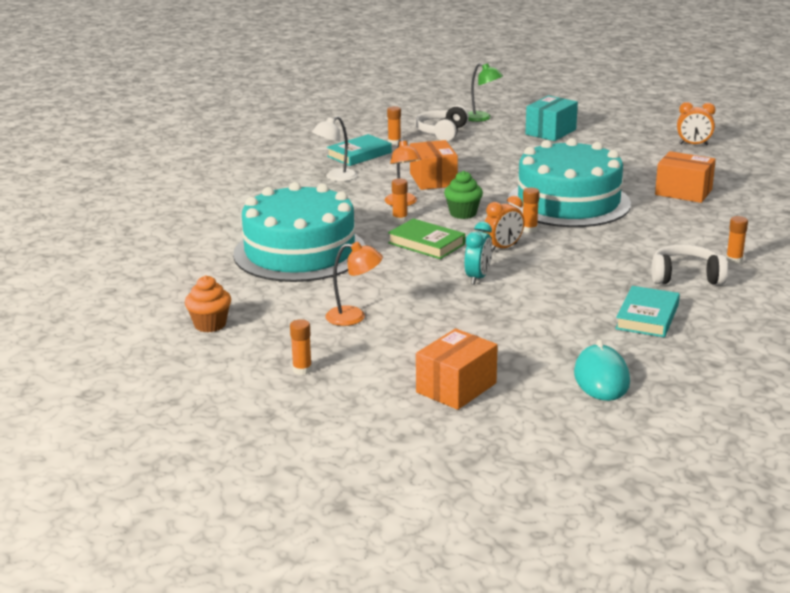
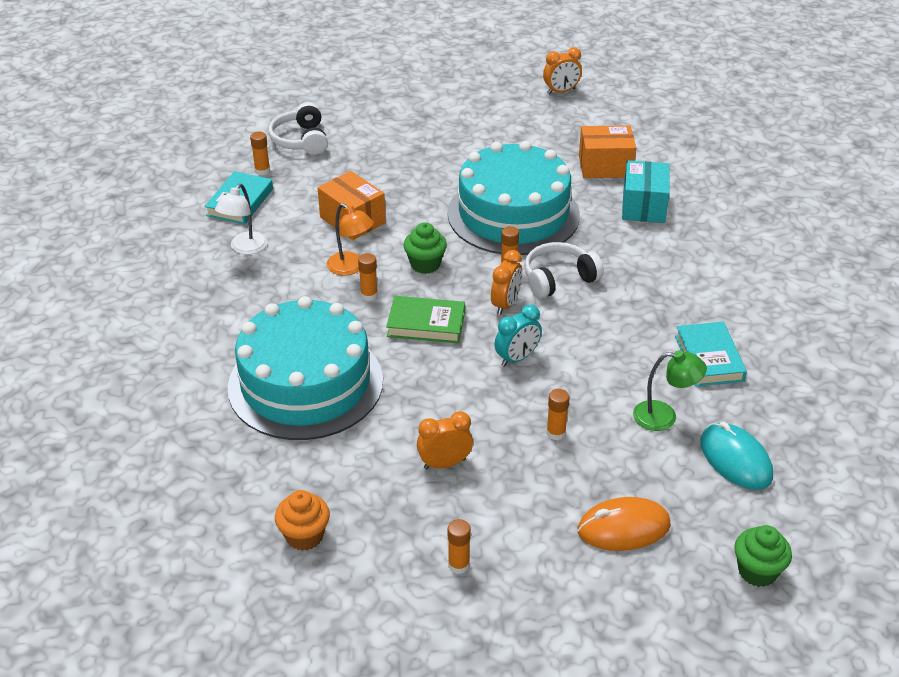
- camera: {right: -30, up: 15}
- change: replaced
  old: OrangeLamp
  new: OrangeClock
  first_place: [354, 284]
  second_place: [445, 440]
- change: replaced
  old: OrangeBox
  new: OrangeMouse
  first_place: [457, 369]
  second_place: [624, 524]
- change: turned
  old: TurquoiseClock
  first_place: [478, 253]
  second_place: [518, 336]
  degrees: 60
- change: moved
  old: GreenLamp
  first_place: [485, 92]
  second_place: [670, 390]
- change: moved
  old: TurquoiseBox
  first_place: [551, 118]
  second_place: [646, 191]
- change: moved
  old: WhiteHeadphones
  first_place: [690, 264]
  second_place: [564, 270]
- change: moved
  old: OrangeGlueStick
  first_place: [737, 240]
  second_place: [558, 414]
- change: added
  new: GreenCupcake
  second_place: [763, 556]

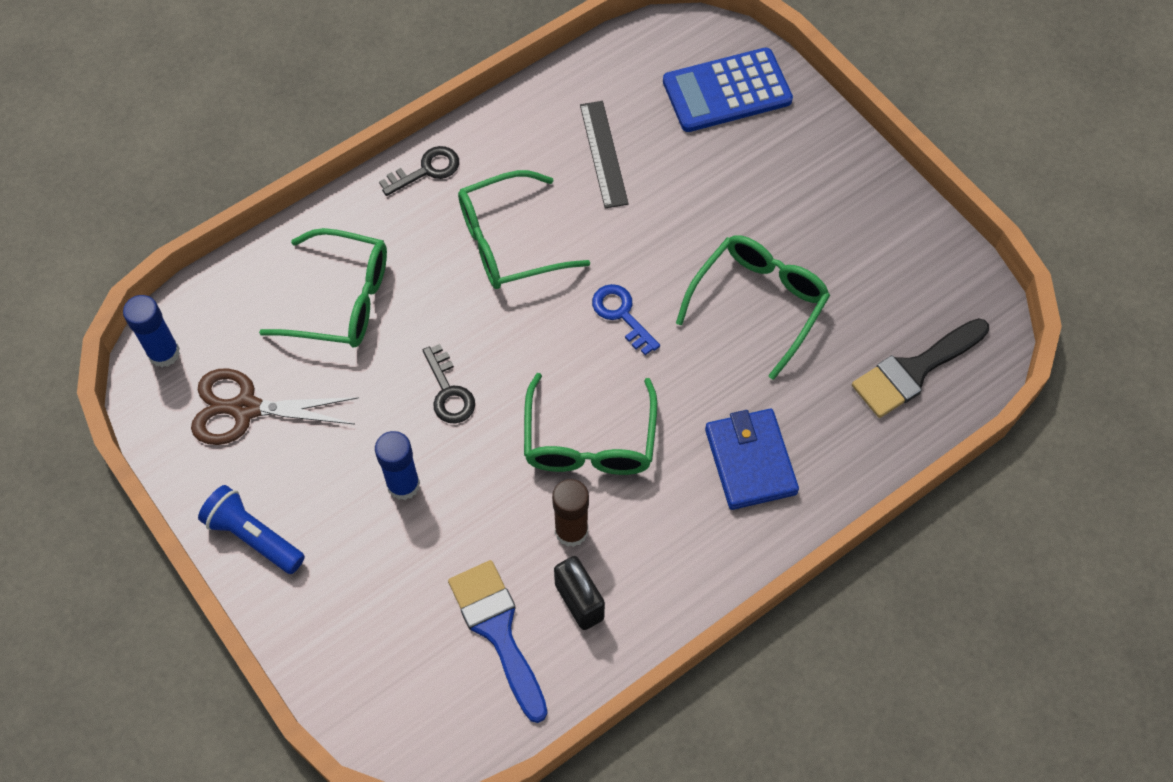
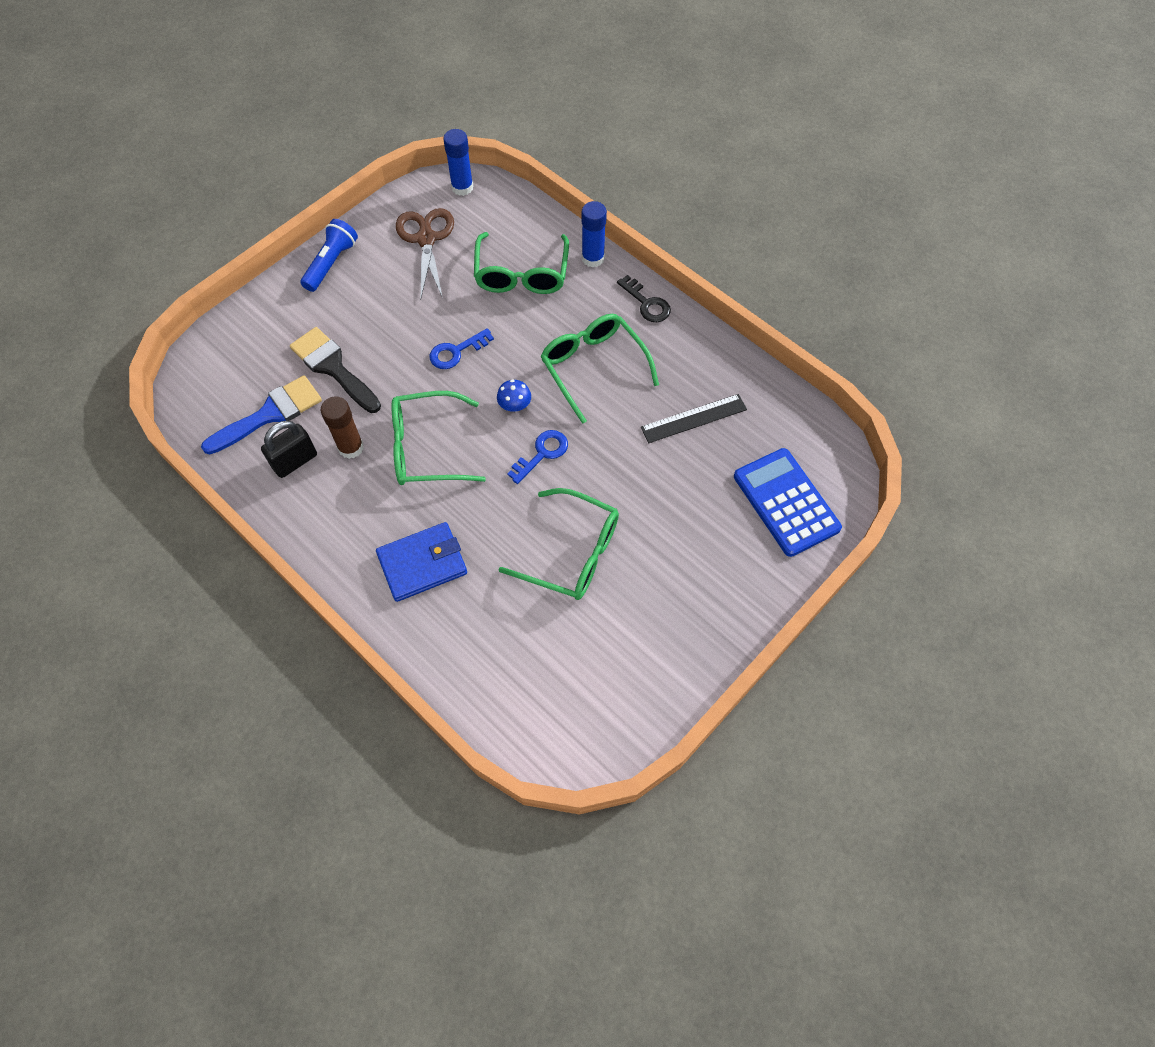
- camera: {right: 80, up: 0}
- change: moved
  old: BlueGlueStick
  first_place: [397, 465]
  second_place: [594, 234]
- change: recoloured
  old: BlackKey
  new: BlueKey
  first_place: [449, 383]
  second_place: [462, 348]
- change: moved
  old: BlackBrush
  first_place: [920, 368]
  second_place: [335, 370]
- change: added
  new: BlueMushroom
  second_place: [514, 395]

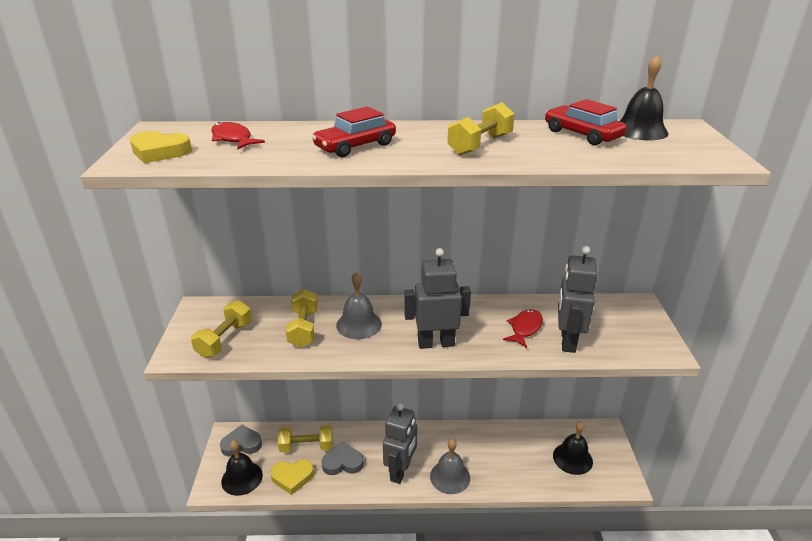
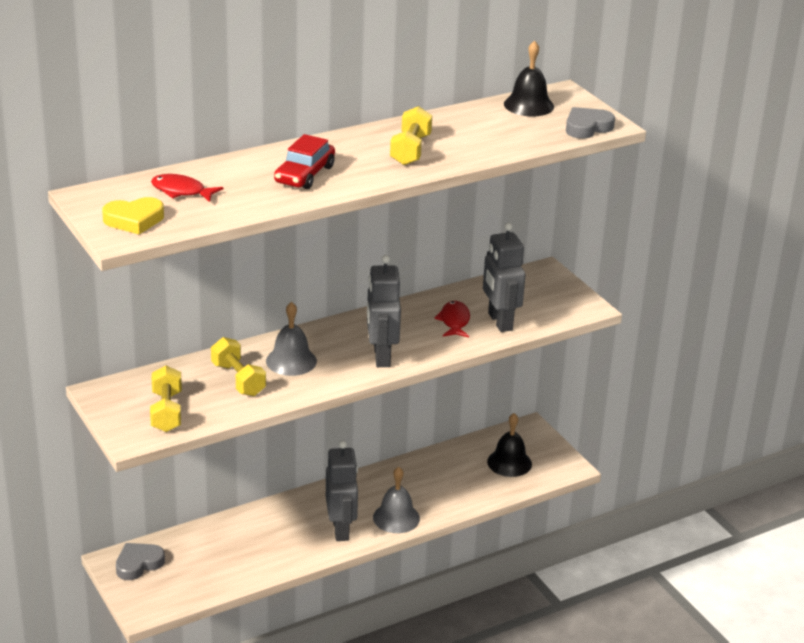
- camera: {right: -30, up: 0}
- change: removed
  old: BlackBell
  first_place: [242, 468]
- change: removed
  old: YellowHeart
  first_place: [292, 477]
- change: removed
  old: YellowDumbbell
  first_place: [305, 438]
- change: moved
  old: GreyHeart
  first_place: [343, 458]
  second_place: [590, 123]
- change: turned
  old: GreyRobot
  first_place: [437, 298]
  second_place: [384, 311]
  degrees: -60
- change: removed
  old: RedCar
  first_place: [586, 122]

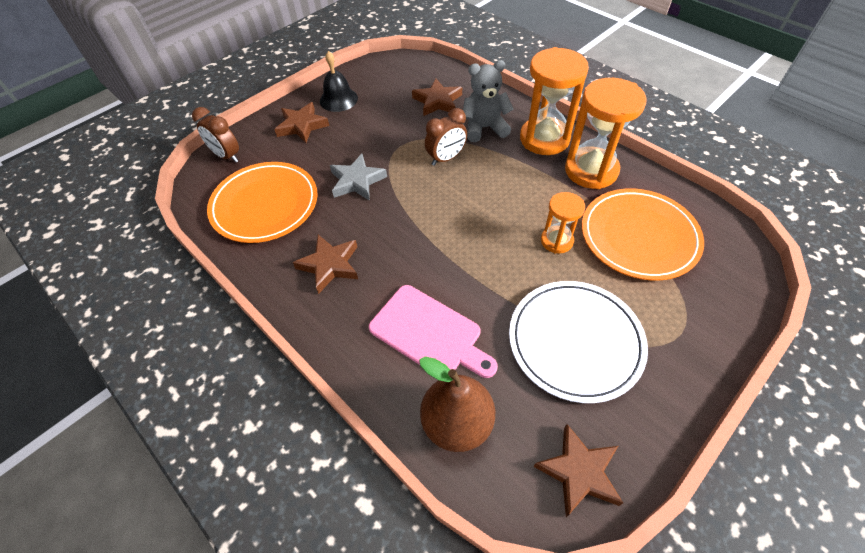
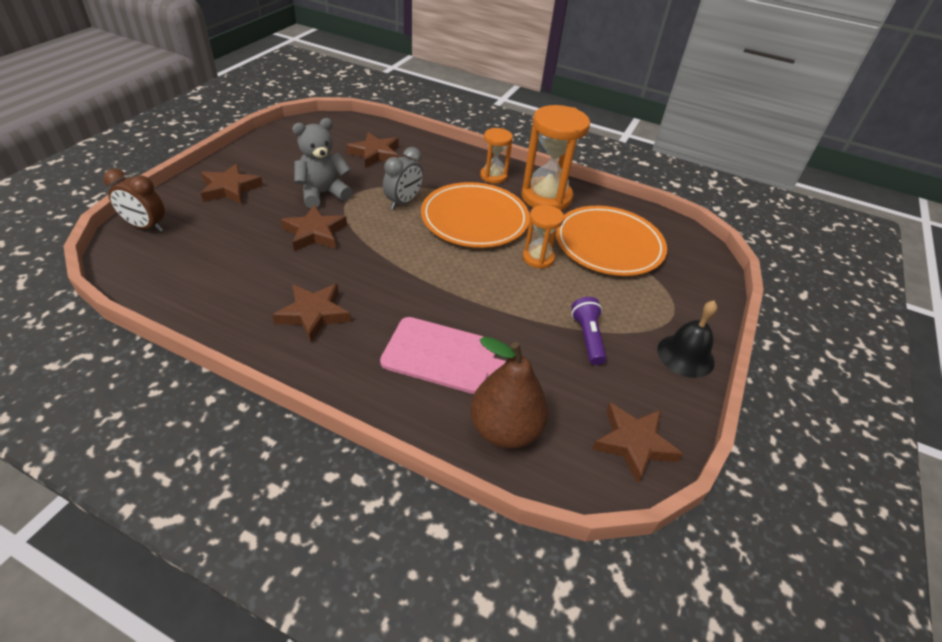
- camera: {right: -25, up: -10}
- change: moved
  old: OrangePlate
  first_place: [262, 202]
  second_place: [475, 215]
- change: moved
  old: BlackBell
  first_place: [339, 81]
  second_place: [687, 339]
- change: recoloured
  old: GreyStar
  new: BrownStar
  first_place: [358, 177]
  second_place: [314, 228]
- change: recoloured
  old: BrownClock
  new: GreyClock
  first_place: [446, 137]
  second_place: [403, 178]
- change: moved
  old: GreyTeddyBear
  first_place: [488, 101]
  second_place: [322, 163]
- change: replaced
  old: WhitePlate
  new: PurpleFlashlight
  first_place: [578, 342]
  second_place: [589, 331]
- change: resized
  old: OrangeHourglass
  first_place: [554, 101]
  second_place: [496, 156]
  factor: 0.55

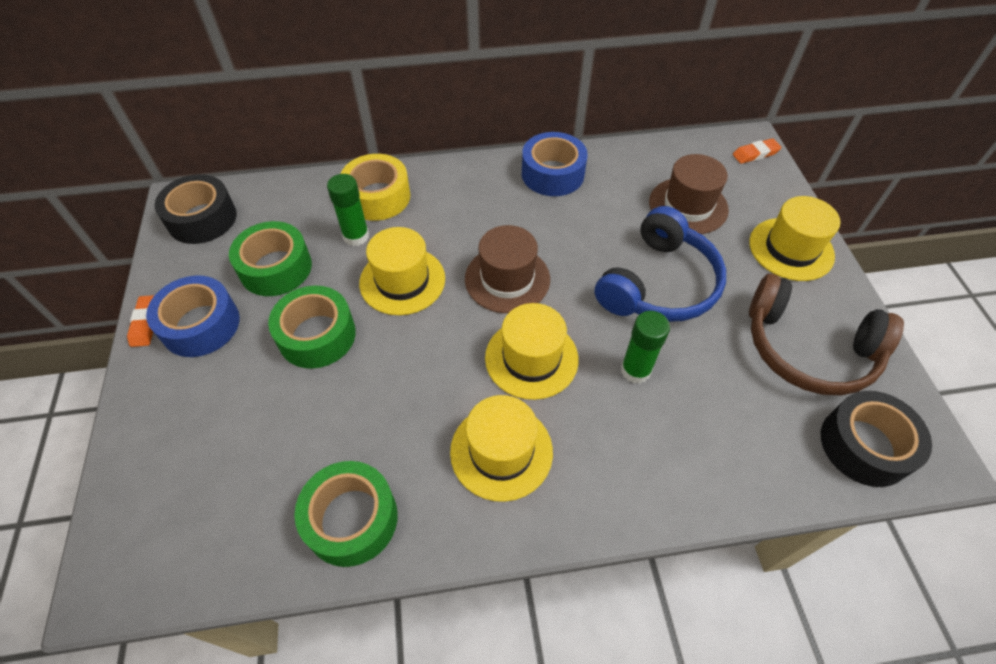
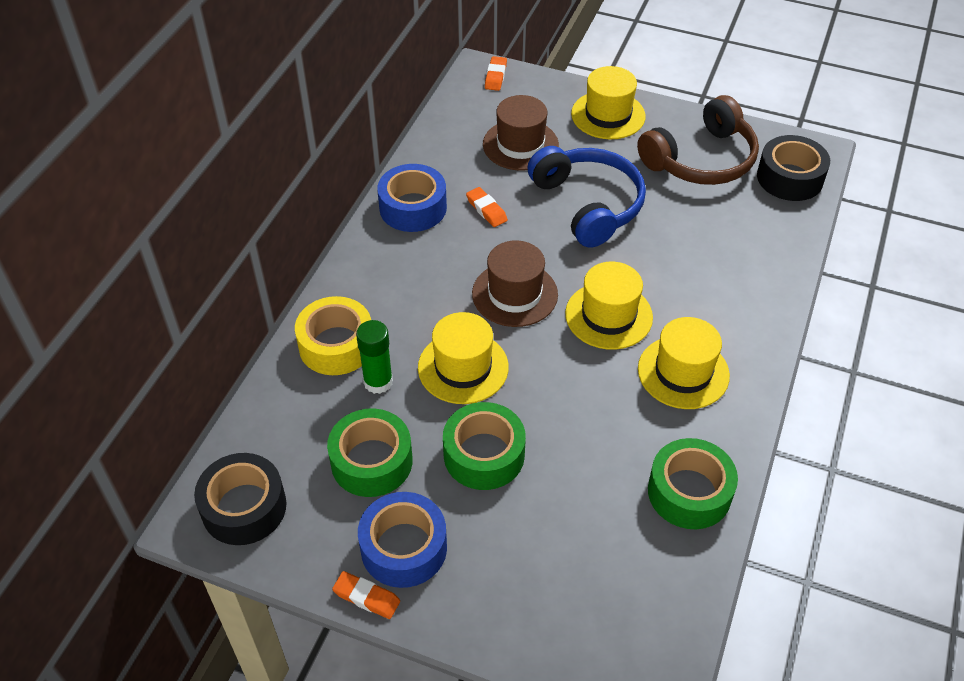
- camera: {right: -60, up: -5}
- change: removed
  old: GreenGlueStick
  first_place: [645, 347]
- change: added
  new: OrangeEraser
  second_place: [487, 207]

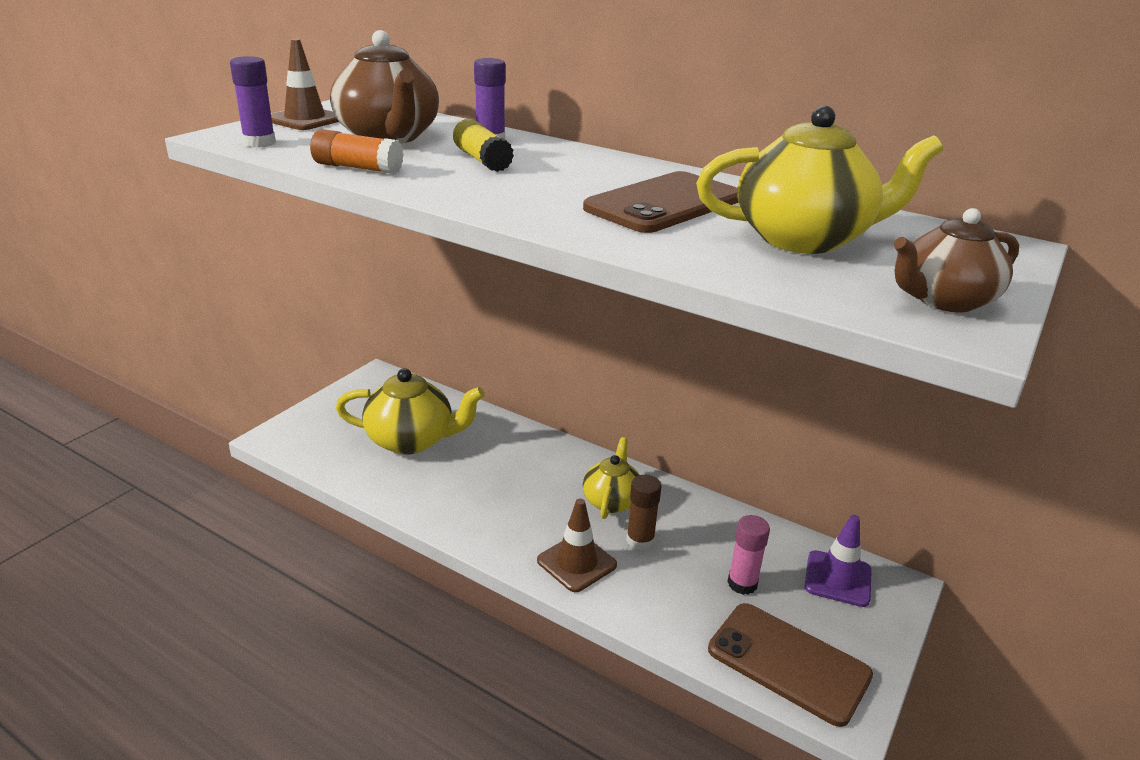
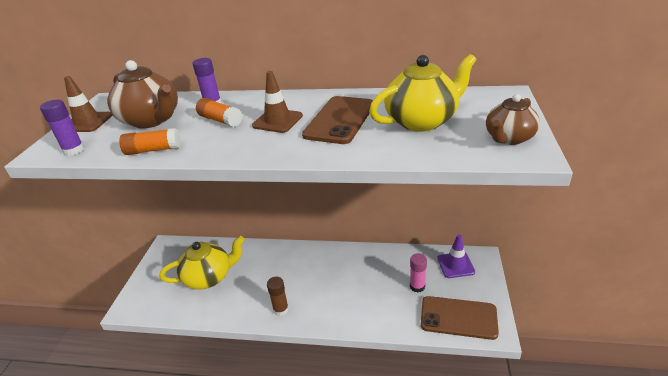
- camera: {right: -20, up: 5}
- change: recoloured
  old: YellowGlueStick
  new: OrangeGlueStick
  first_place: [483, 145]
  second_place: [219, 112]
- change: moved
  old: BrownTrafficCone
  first_place: [577, 545]
  second_place: [277, 102]
- change: removed
  old: YellowTeapot
  first_place: [611, 478]
- change: moved
  old: BrownGlueStick
  first_place: [644, 512]
  second_place: [278, 296]

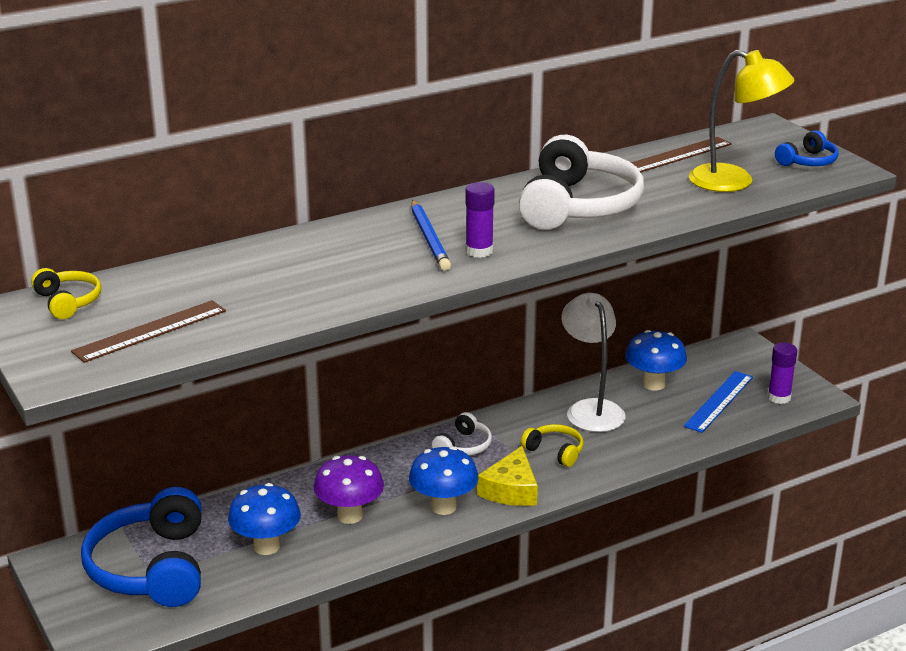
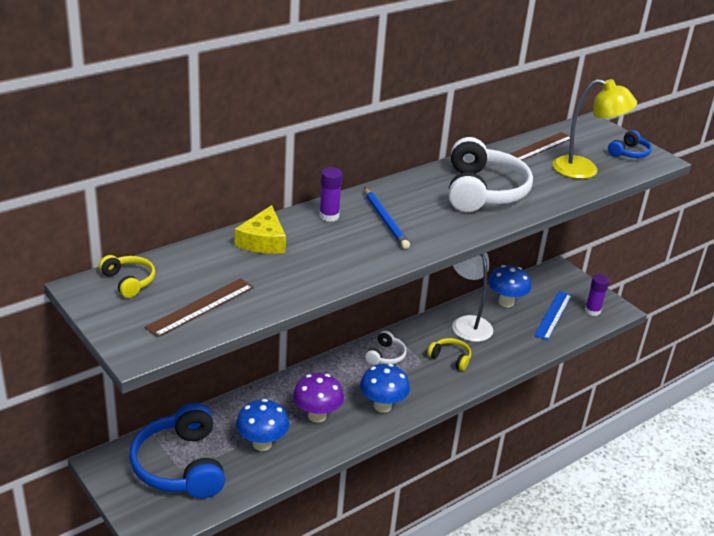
- camera: {right: -10, up: 5}
- change: moved
  old: PurpleGlueStick
  first_place: [480, 220]
  second_place: [331, 194]
- change: moved
  old: YellowCheese
  first_place: [507, 476]
  second_place: [260, 229]

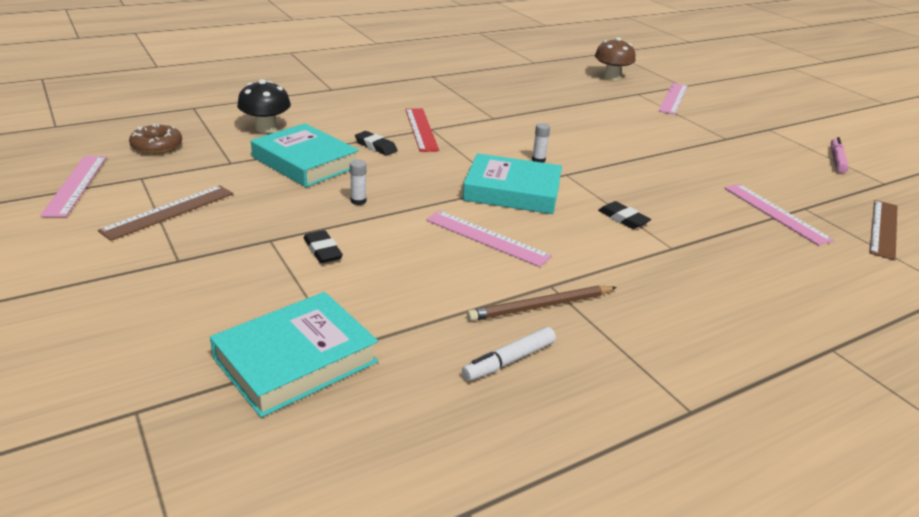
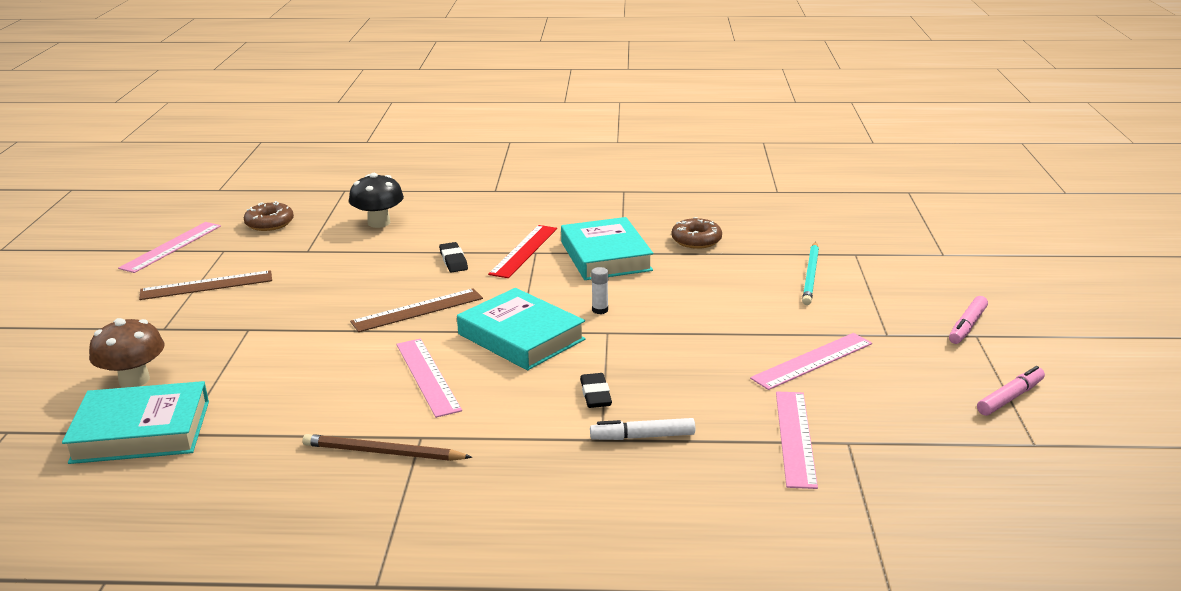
- camera: {right: 35, up: -5}
- change: moved
  old: TurquoiseBook
  first_place: [305, 155]
  second_place: [607, 248]
- change: removed
  old: BlackEraser
  first_place: [323, 246]
- change: removed
  old: WhiteGlueStick
  first_place: [358, 182]
- change: moved
  old: WhiteMarker
  first_place: [509, 354]
  second_place: [642, 429]
- change: moved
  old: BrownMushroom
  first_place: [615, 58]
  second_place: [126, 353]
- change: moved
  old: PinkRuler
  first_place: [673, 99]
  second_place: [811, 361]
- change: moved
  old: BrownRuler
  first_place: [883, 230]
  second_place: [416, 310]
- change: added
  new: BrownDonut
  second_place: [697, 233]
- change: added
  new: TurquoisePencil
  second_place: [810, 273]
- change: added
  new: PinkMarker
  second_place: [968, 320]

